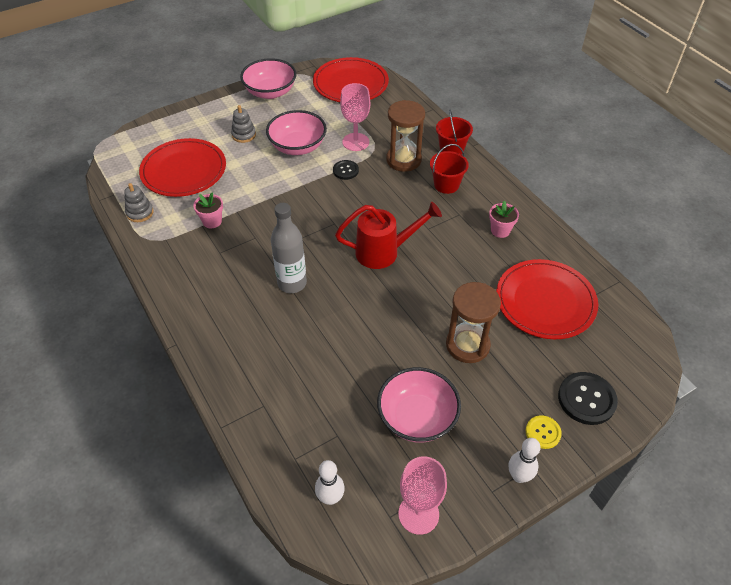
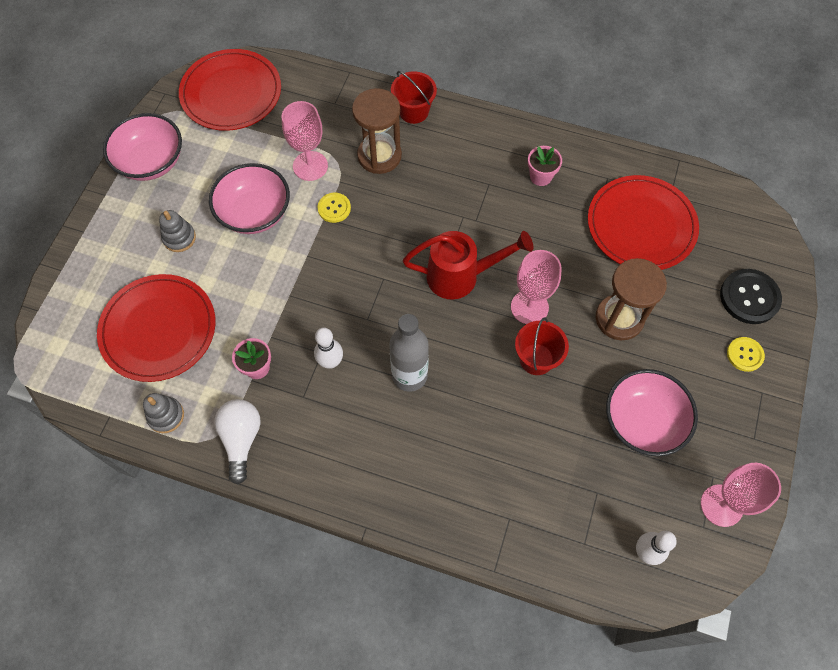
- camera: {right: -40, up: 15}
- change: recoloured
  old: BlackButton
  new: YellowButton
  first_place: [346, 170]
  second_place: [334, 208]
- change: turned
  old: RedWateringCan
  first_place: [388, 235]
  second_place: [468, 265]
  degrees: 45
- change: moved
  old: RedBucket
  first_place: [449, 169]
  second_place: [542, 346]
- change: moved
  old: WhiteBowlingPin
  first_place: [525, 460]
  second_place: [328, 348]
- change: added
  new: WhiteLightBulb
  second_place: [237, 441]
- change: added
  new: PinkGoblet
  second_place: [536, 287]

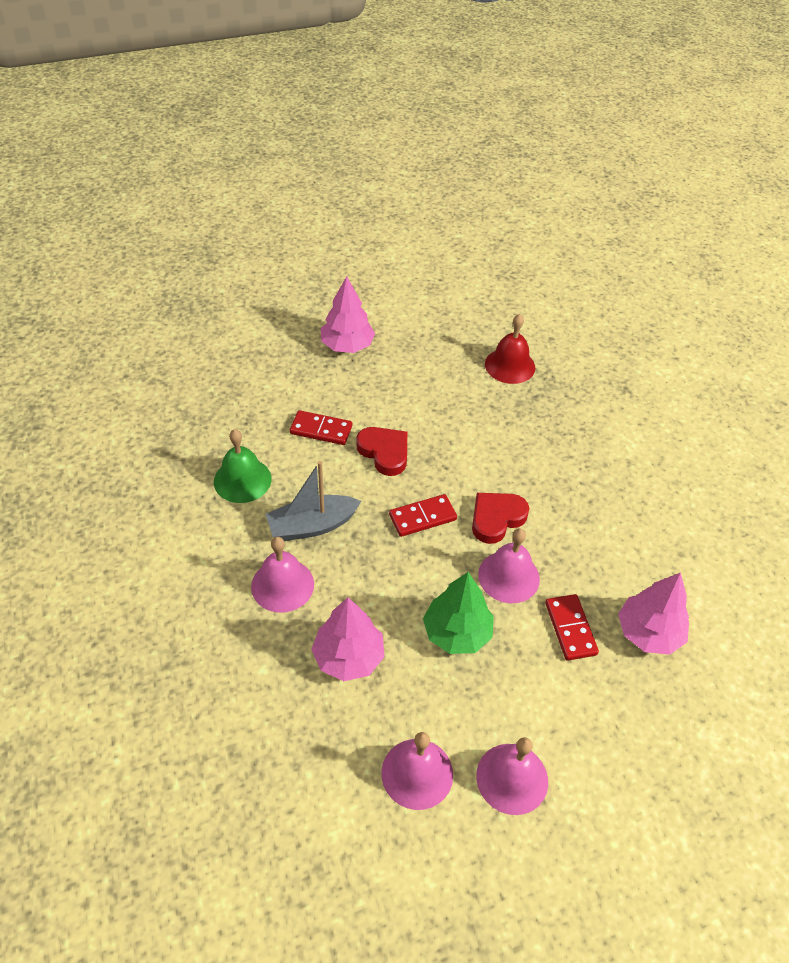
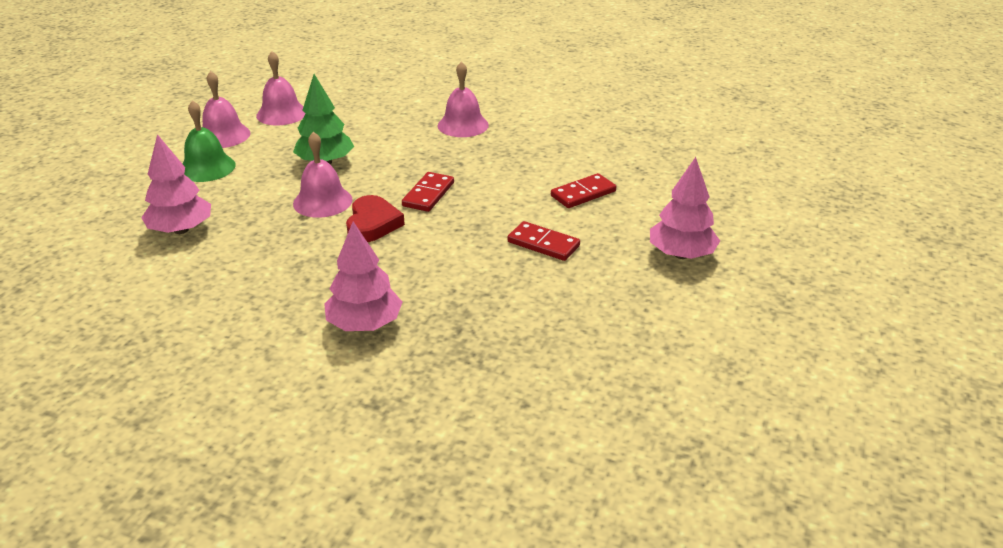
- camera: {right: 135, up: -15}
- change: moved
  old: GreenBell
  first_place: [242, 466]
  second_place: [209, 141]
- change: removed
  old: GreyBoat
  first_place: [313, 501]
- change: moved
  old: PinkTree
  first_place: [348, 639]
  second_place: [363, 276]
- change: removed
  old: RedHeart
  first_place: [381, 451]
- change: removed
  old: RedBell
  first_place: [510, 349]
- change: moved
  old: RedDomino
  first_place: [572, 627]
  second_place: [543, 241]

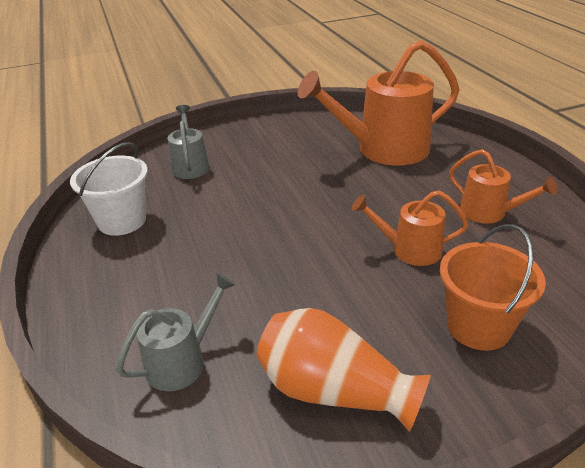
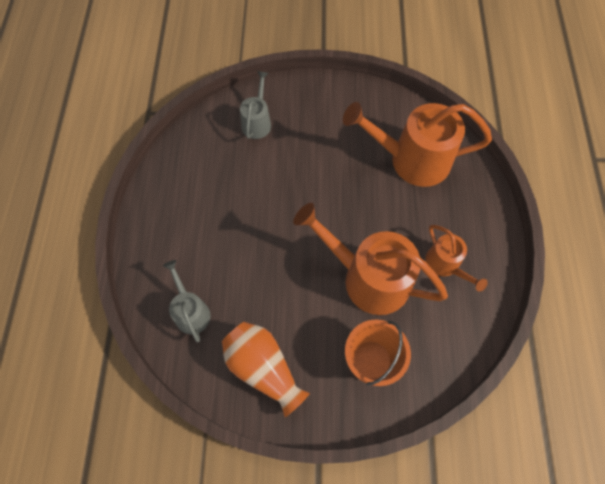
- camera: {right: 20, up: 30}
- change: removed
  old: WhiteBucket
  first_place: [109, 189]
- change: turned
  old: GreyWateringCan
  first_place: [176, 332]
  second_place: [187, 301]
  degrees: -90
- change: resized
  old: OrangeWateringCan
  first_place: [410, 228]
  second_place: [370, 259]
  factor: 1.91

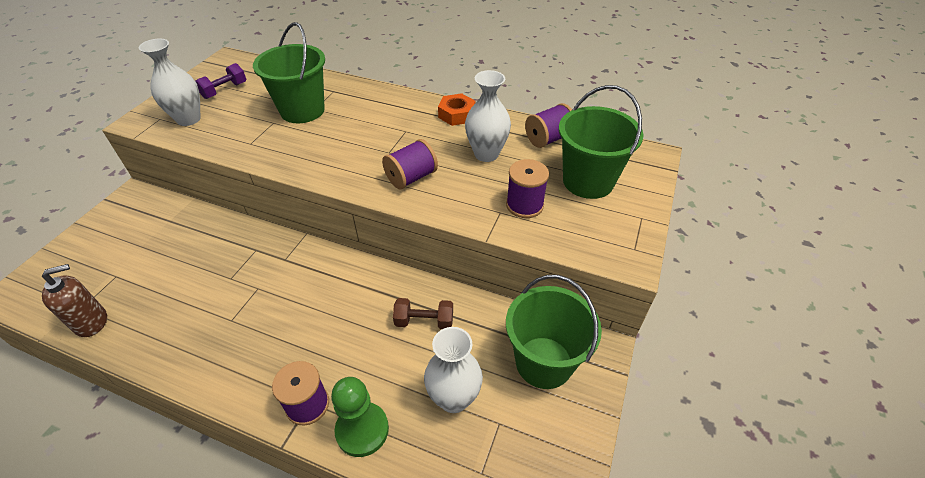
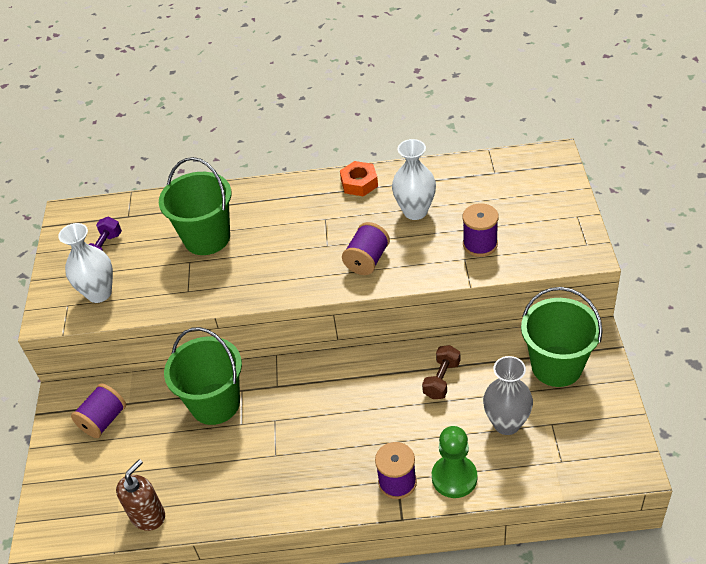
- camera: {right: -20, up: 0}
- change: turned
  old: BrownDumbbell
  first_place: [423, 313]
  second_place: [441, 372]
  degrees: -45
- change: recoloured
  old: WhiteVase
  new: GreyVase
  first_place: [453, 370]
  second_place: [508, 395]
- change: moved
  old: PurpleSpool
  first_place: [548, 125]
  second_place: [98, 410]
- change: moved
  old: GreenBucket
  first_place: [601, 142]
  second_place: [203, 376]

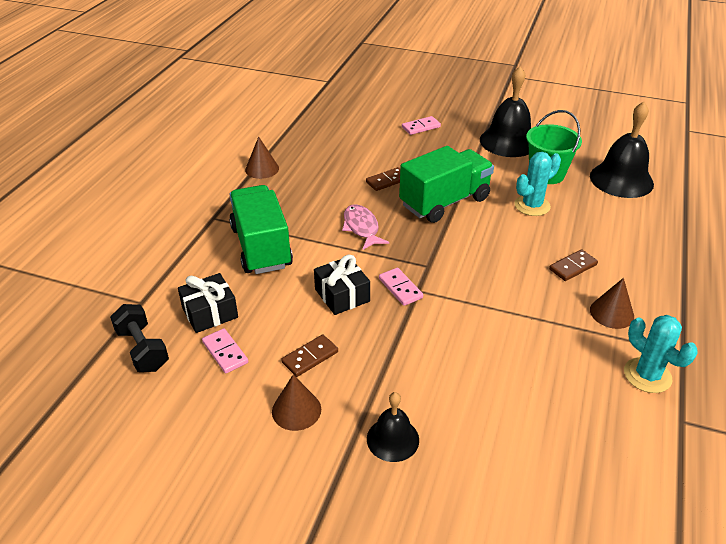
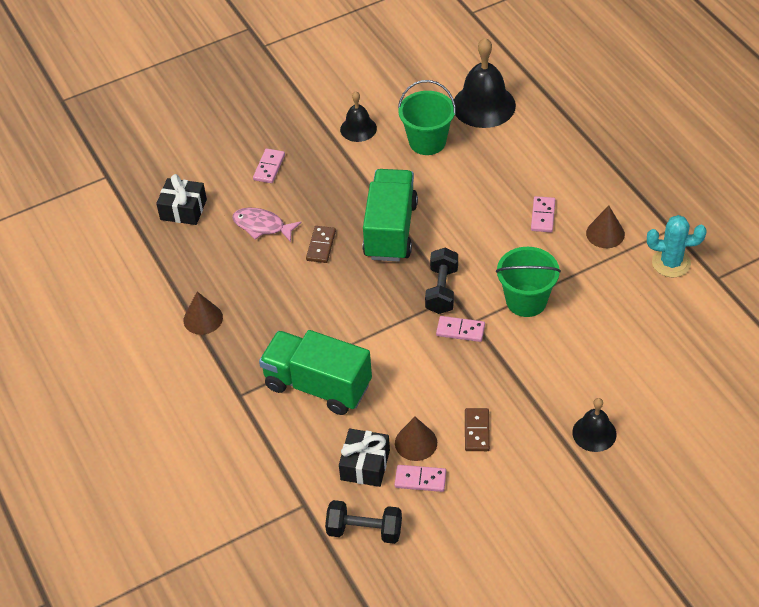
- camera: {right: -45, up: 10}
- change: moved
  old: BrownCone
  first_place: [296, 403]
  second_place: [416, 439]
- change: moved
  old: BlackGift
  first_place: [342, 285]
  second_place: [181, 199]
- change: moved
  old: PinkFish
  first_place: [365, 227]
  second_place: [267, 225]
- change: resized
  old: BlackBell
  first_place: [505, 111]
  second_place: [358, 116]
  factor: 0.57
- change: removed
  old: TurquoiseCactus
  first_place: [538, 184]
- change: recoloured
  old: BrownDomino
  new: PinkDomino
  first_place: [573, 265]
  second_place: [543, 214]
- change: added
  new: BlackDumbbell
  second_place: [441, 281]
- change: added
  new: GreenBucket
  second_place: [528, 282]

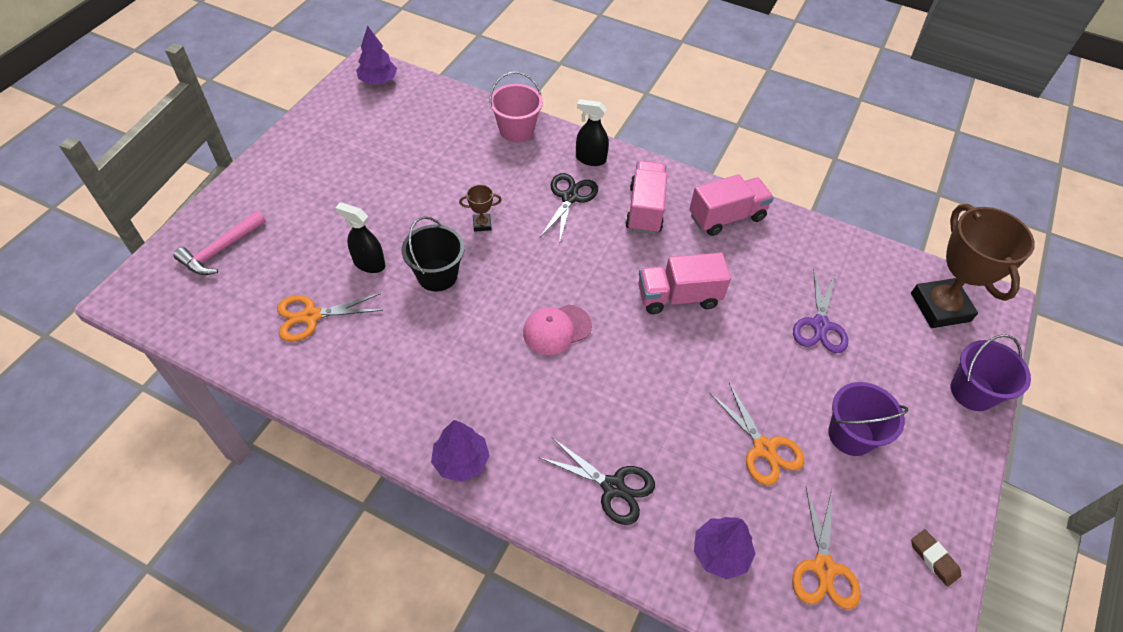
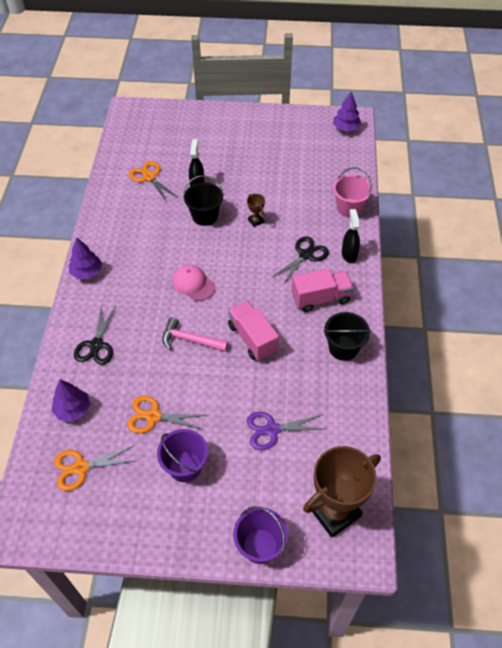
- camera: {right: 70, up: 0}
- change: moved
  old: PinkHammer
  first_place: [220, 243]
  second_place: [195, 334]
- change: turned
  old: BlackScissors
  first_place: [569, 208]
  second_place: [300, 260]
  degrees: -45
- change: replaced
  old: PinkTruck
  new: BlackBucket
  first_place: [731, 205]
  second_place: [347, 336]
- change: turned
  old: OrangeScissors
  first_place: [757, 434]
  second_place: [167, 414]
  degrees: 60
- change: removed
  old: BrownEraser
  first_place: [936, 558]

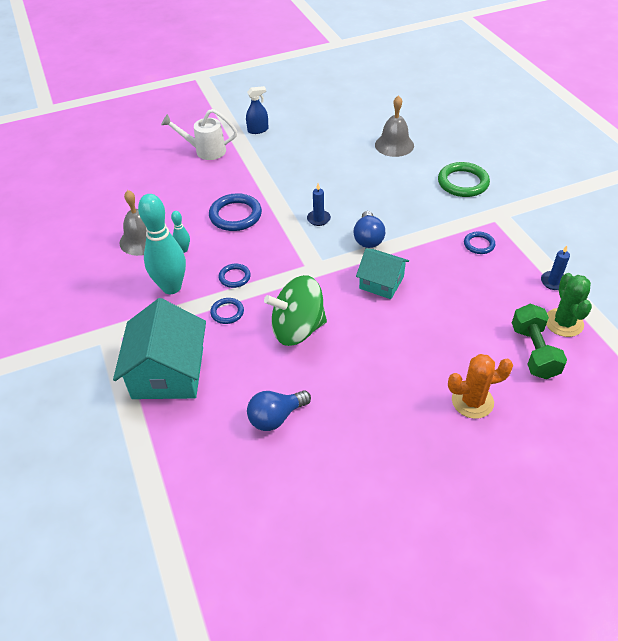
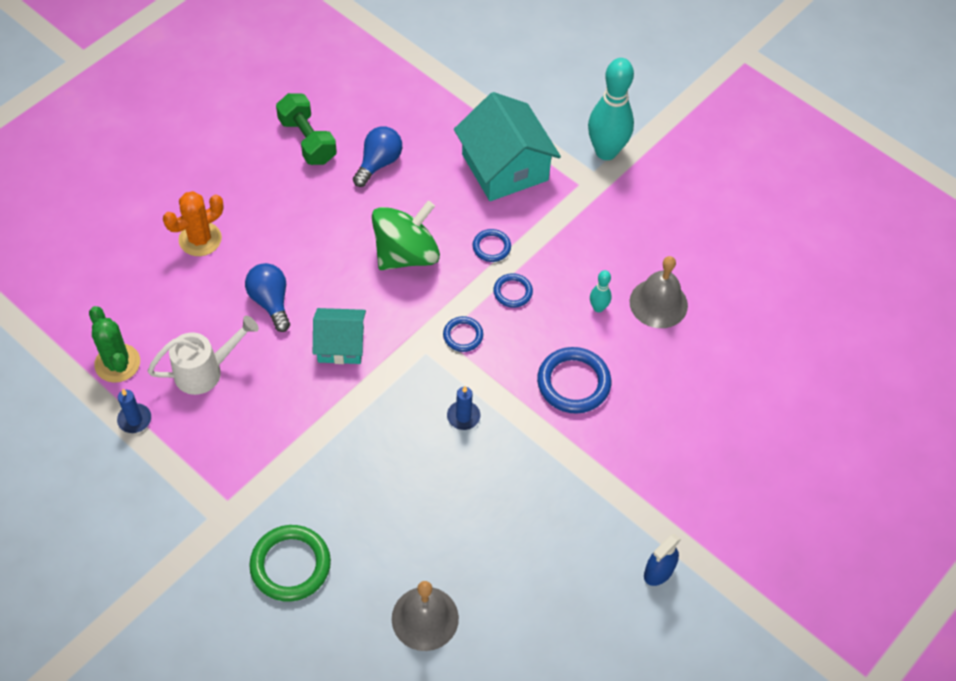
- camera: {right: 150, up: 10}
- change: moved
  old: TurquoiseBowlingPin
  first_place: [162, 244]
  second_place: [611, 109]
- change: moved
  old: WhiteWateringCan
  first_place: [199, 134]
  second_place: [203, 355]
- change: moved
  old: BlueLightBulb
  first_place: [369, 229]
  second_place: [267, 297]
- change: moved
  old: BlueRing
  first_place: [480, 242]
  second_place: [463, 334]
- change: moved
  old: GreenDumbbell
  first_place: [539, 341]
  second_place: [306, 129]

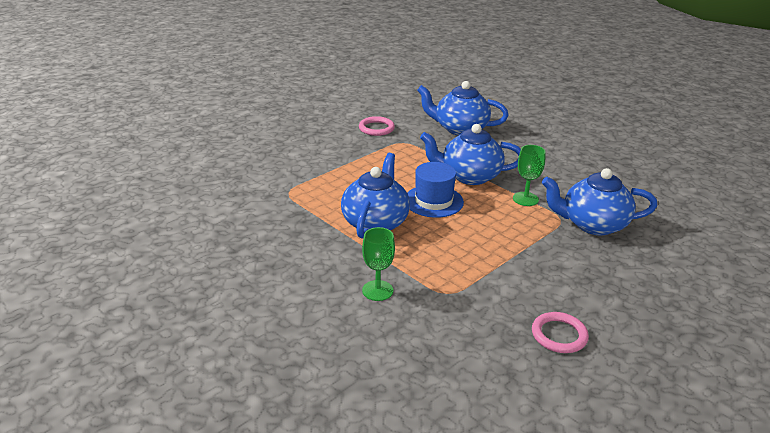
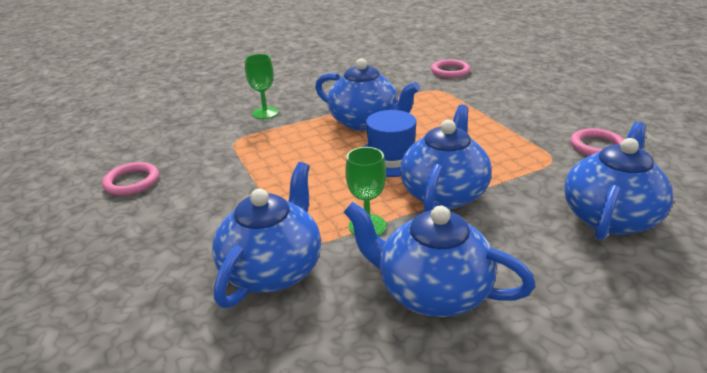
- camera: {right: 110, up: 0}
- change: added
  new: BlueTeapot
  second_place: [439, 259]
- change: added
  new: PinkRing
  second_place: [450, 68]

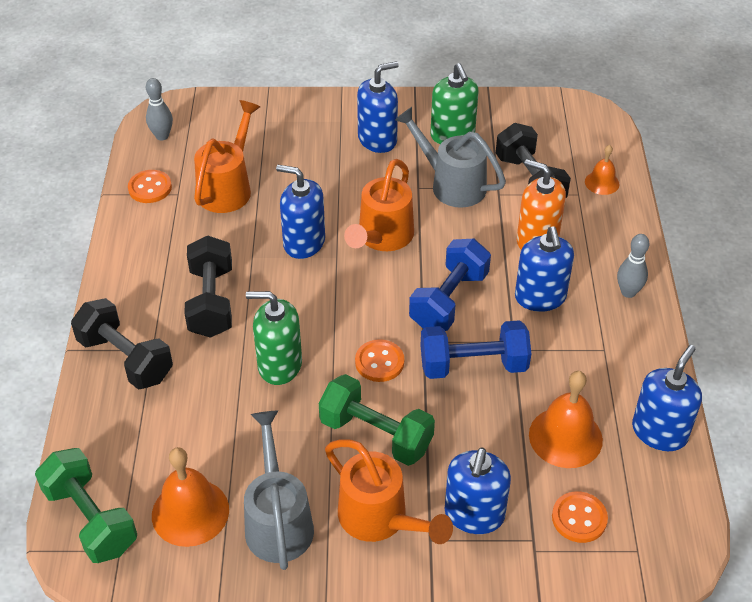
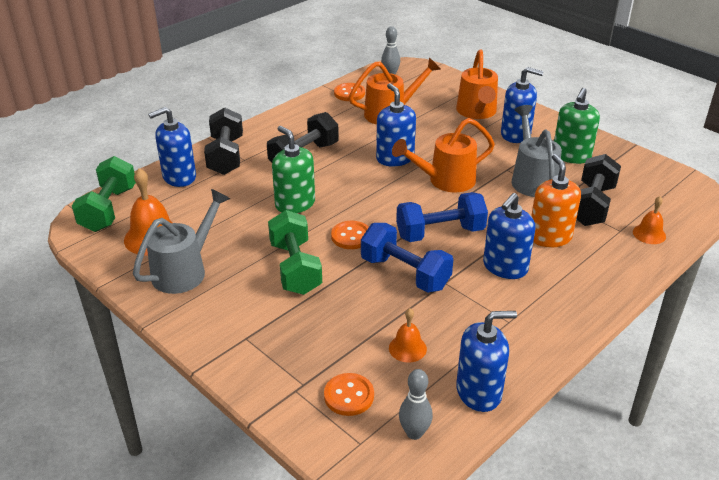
- camera: {right: 45, up: -10}
- change: moved
  old: OrangeWateringCan
  first_place: [389, 491]
  second_place: [477, 84]
- change: moved
  old: BlueSoapDispenser
  first_place: [478, 491]
  second_place: [172, 147]
- change: resized
  old: OrangeBell
  first_place: [566, 419]
  second_place: [408, 335]
  factor: 0.57
- change: moved
  old: GreyBowlingPin
  first_place: [633, 266]
  second_place: [416, 404]

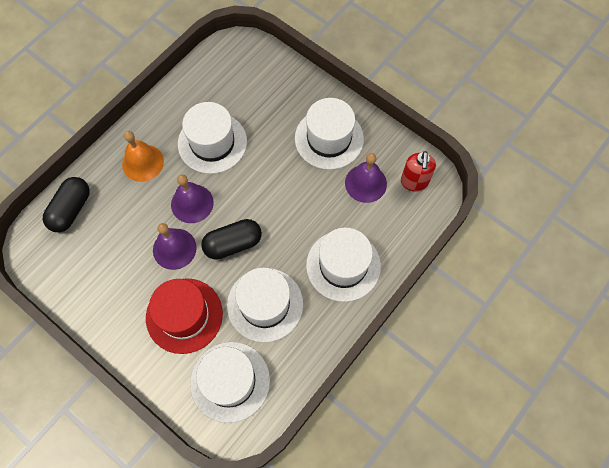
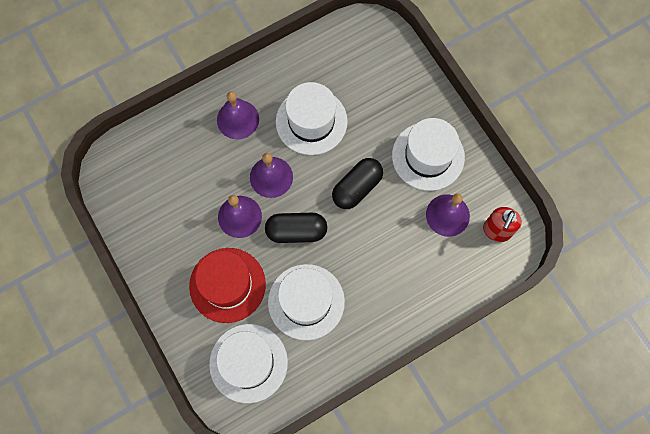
- camera: {right: 20, up: 5}
- change: moved
  old: BlackCapsule
  first_place: [66, 204]
  second_place: [357, 183]
- change: recoloured
  old: OrangeBell
  new: PurpleBell
  first_place: [143, 156]
  second_place: [238, 115]
- change: removed
  old: WhiteHat
  first_place: [343, 265]

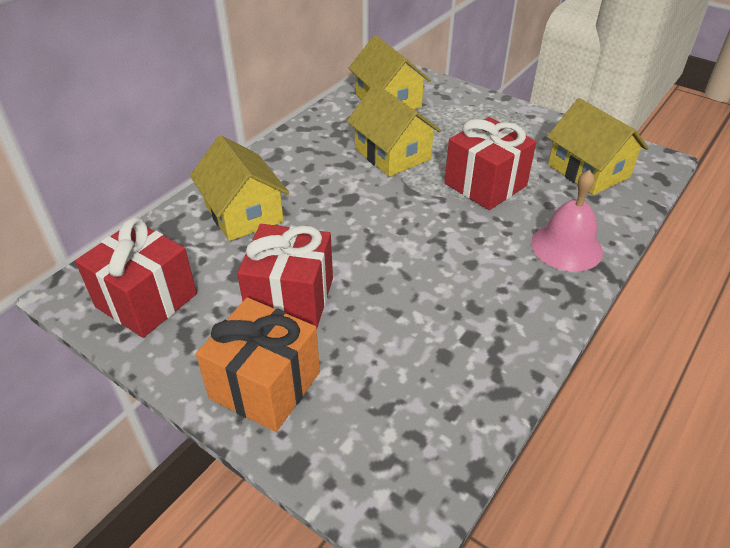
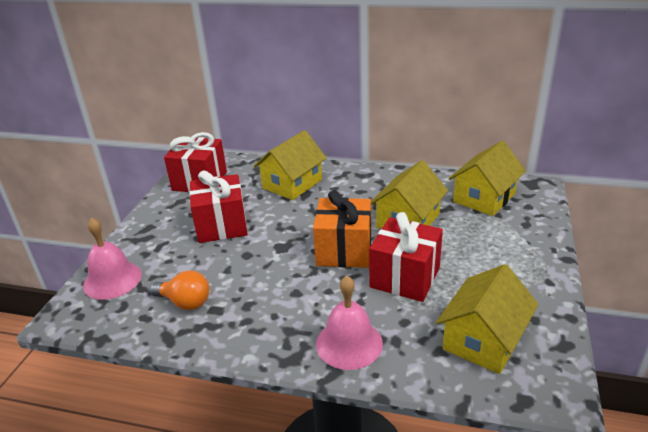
- camera: {right: 70, up: -10}
- change: moved
  old: OrangeGift
  first_place: [258, 365]
  second_place: [342, 229]
- change: added
  new: PinkBell
  second_place: [112, 259]
- change: added
  new: OrangeLightBulb
  second_place: [179, 290]

